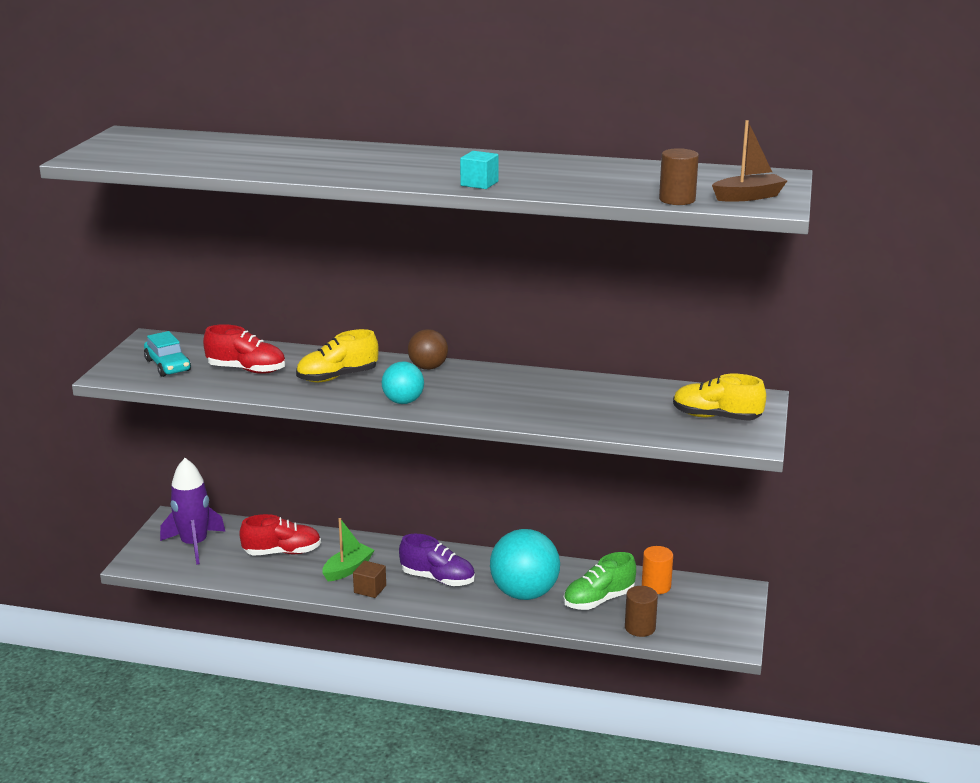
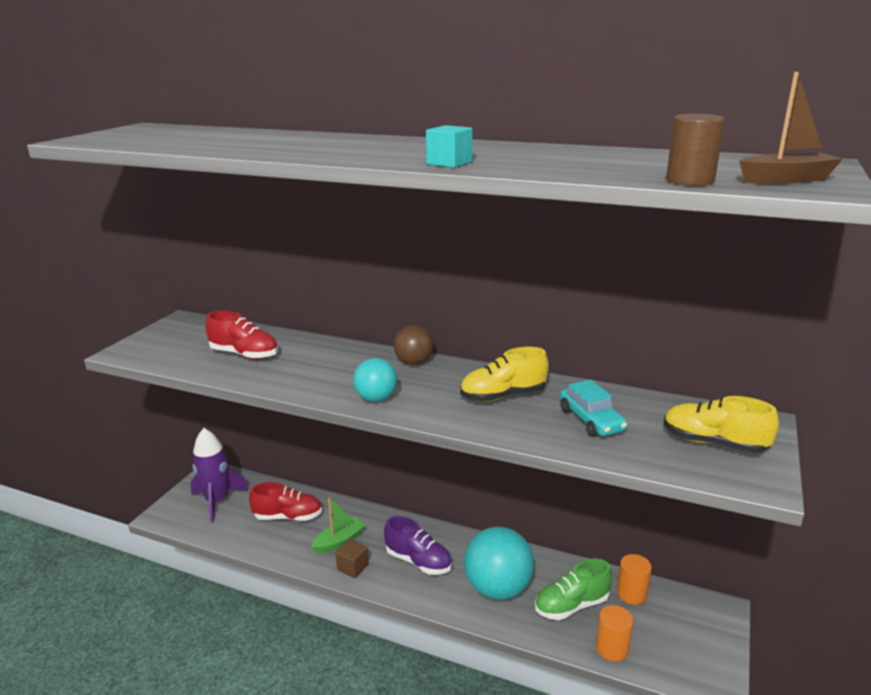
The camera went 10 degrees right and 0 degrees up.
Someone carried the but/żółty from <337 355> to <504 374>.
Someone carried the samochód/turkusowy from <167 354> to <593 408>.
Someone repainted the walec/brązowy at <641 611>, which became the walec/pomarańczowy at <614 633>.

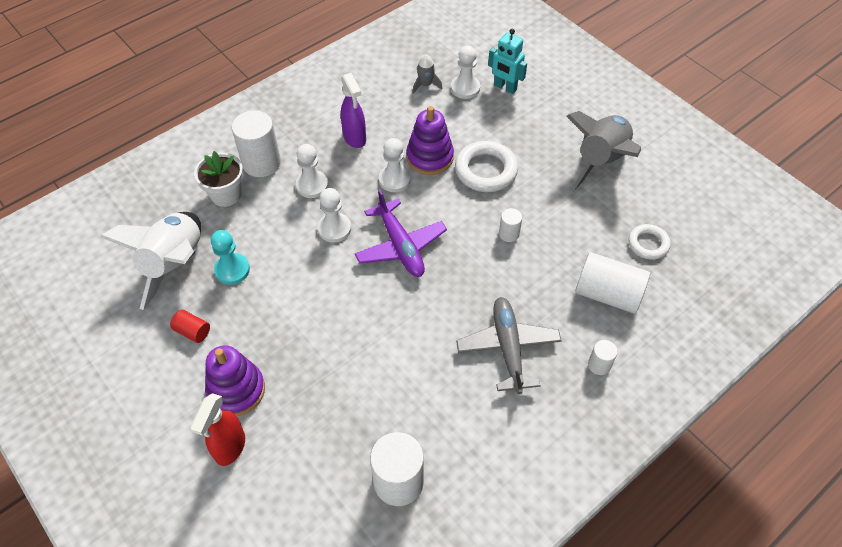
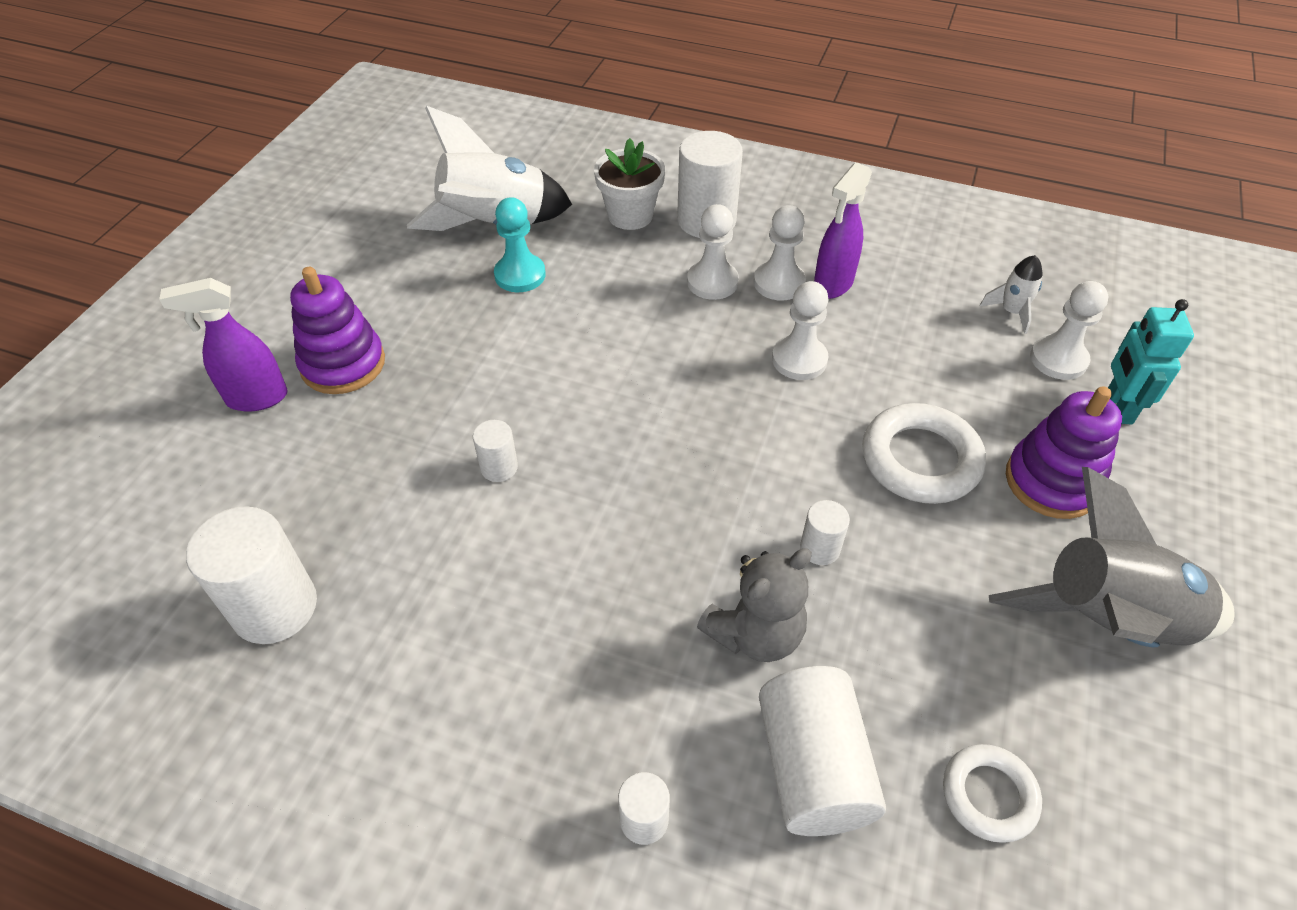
The camera went 60 degrees right and 5 degrees down.
Someone repainted the rakieta/szary at <427 74>, which became the rakieta/biały at <1011 294>.
Someone carried the zabawka nakładanka/fioletowy from <430 140> to <1064 452>.
Someone carried the pionek/biały from <334 215> to <780 253>.
Someone took away the samolot/fioletowy at <401 233>.
Someone took away the samolot/szary at <508 345>.
Someone took away the walec/czerwony at <190 326>.
Someone repainted the spryskiwacz/czerwony at <218 429>, which became the spryskiwacz/fioletowy at <223 345>.
Someone put down the walec/biały at <495 451>.
Someone put down the miś/szary at <754 605>.

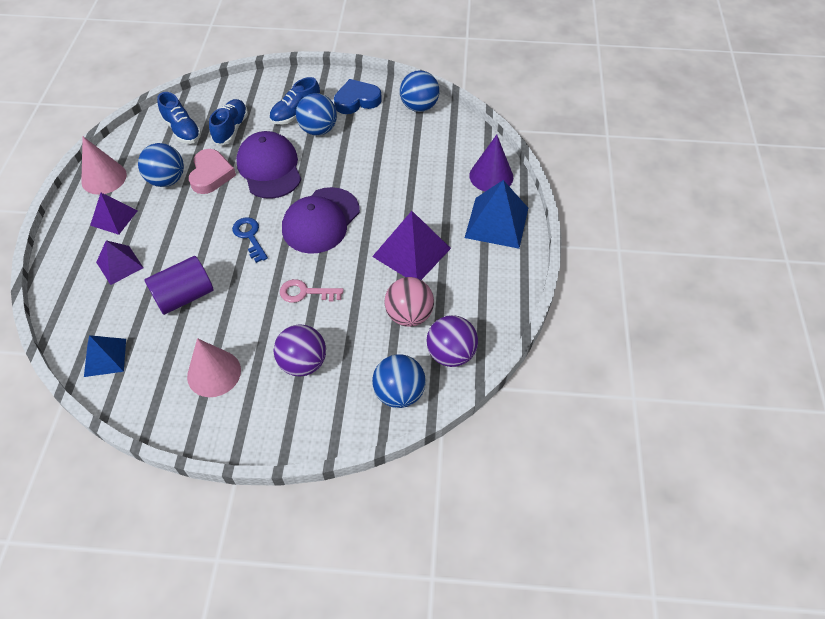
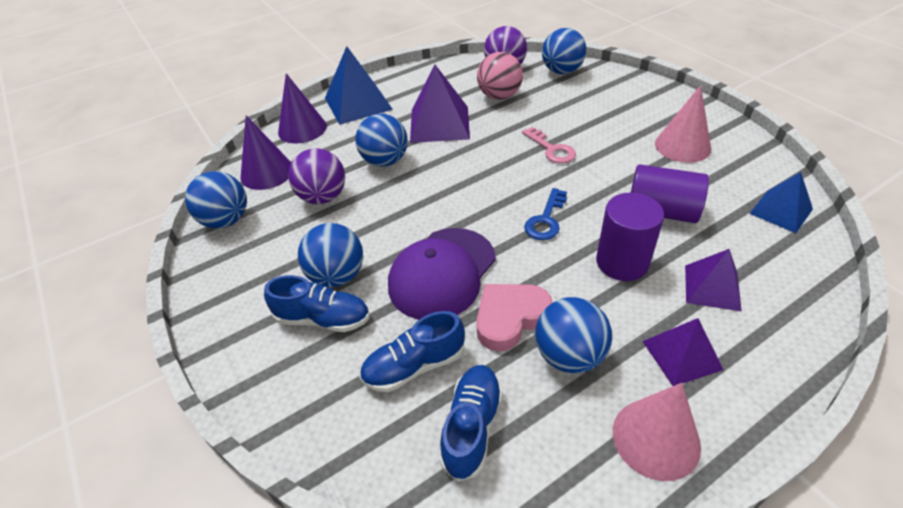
The camera went 125 degrees left and 10 degrees down.
Someone took away the serce/niebieski at <358 96>.
Someone took away the czapka/fioletowy at <321 220>.
Someone carried the piłka/fioletowy from <300 350> to <316 176>.
Someone put down the piłka/niebieski at <381 140>.
Someone put down the stożek/fioletowy at <266 152>.
Someone put down the walec/fioletowy at <630 236>.

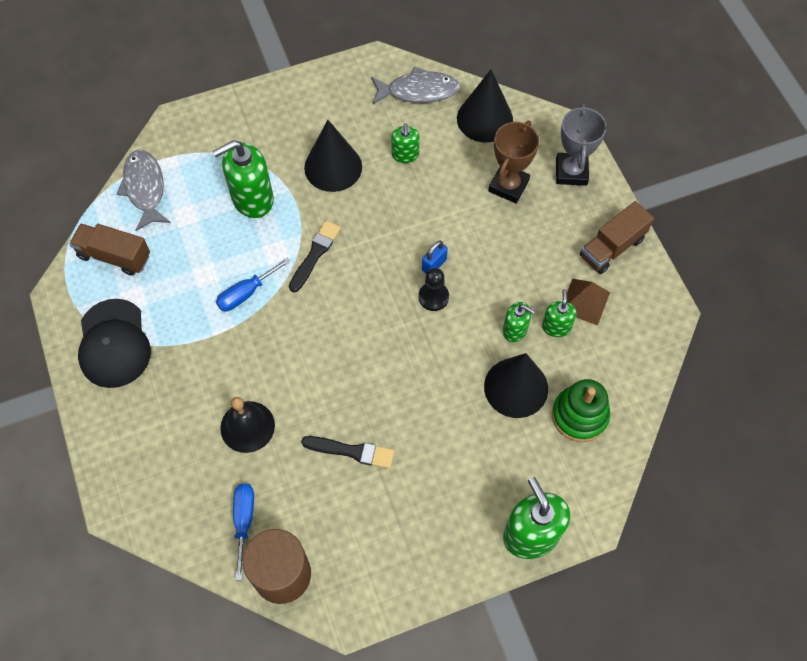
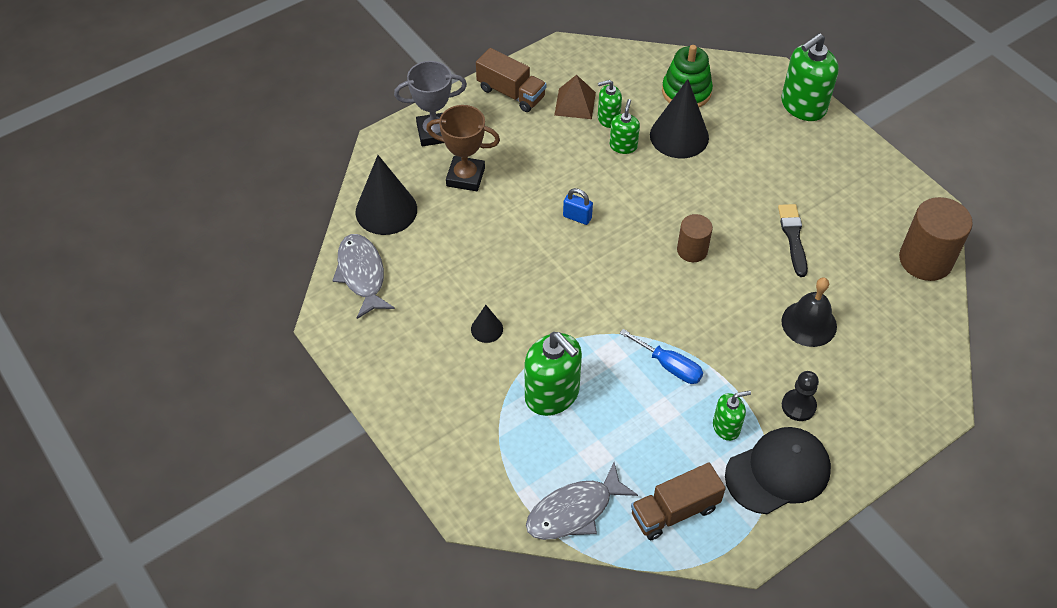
The camera went 105 degrees left and 10 degrees down.
Someone scaled the stożek/czarny at <333 156> by 0.49.
Someone carried the dozownik mydła/zielony from <405 143> to <732 415>.
Someone took away the pędzel/czarny at <315 256>.
Someone rotated the ciężarówka/brązowy at <109 250> by 60 degrees clockwise.
Someone carried the pionek/czarny from <434 289> to <800 396>.
Someone took away the śrubokręt/niebieski at <243 532>.
Someone put down the walec/brązowy at <695 238>.

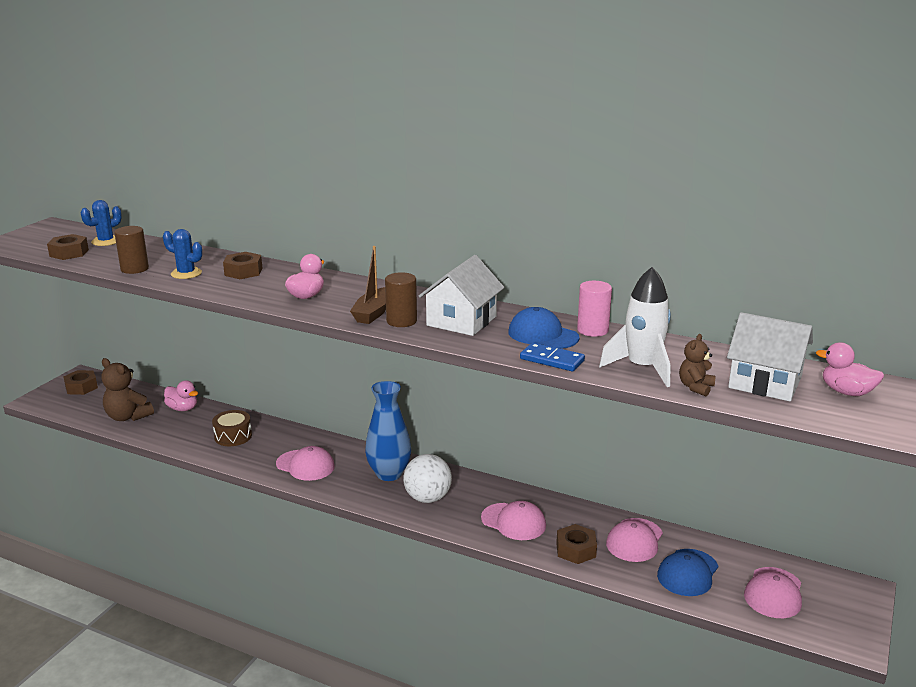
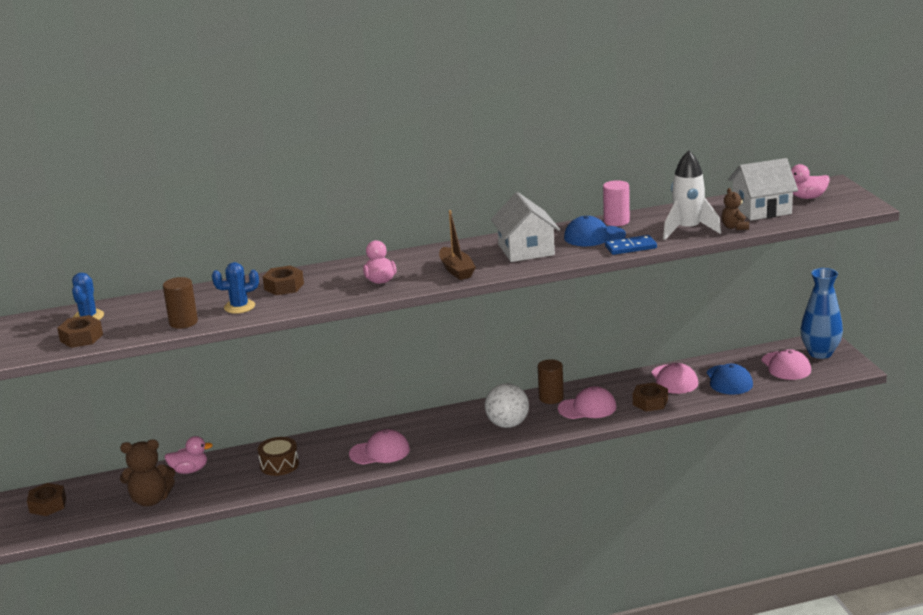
The camera went 40 degrees left and 0 degrees up.
Someone carried the walec/brązowy from <401 299> to <551 381>.
Someone carried the wazon/niebieski from <388 431> to <821 313>.

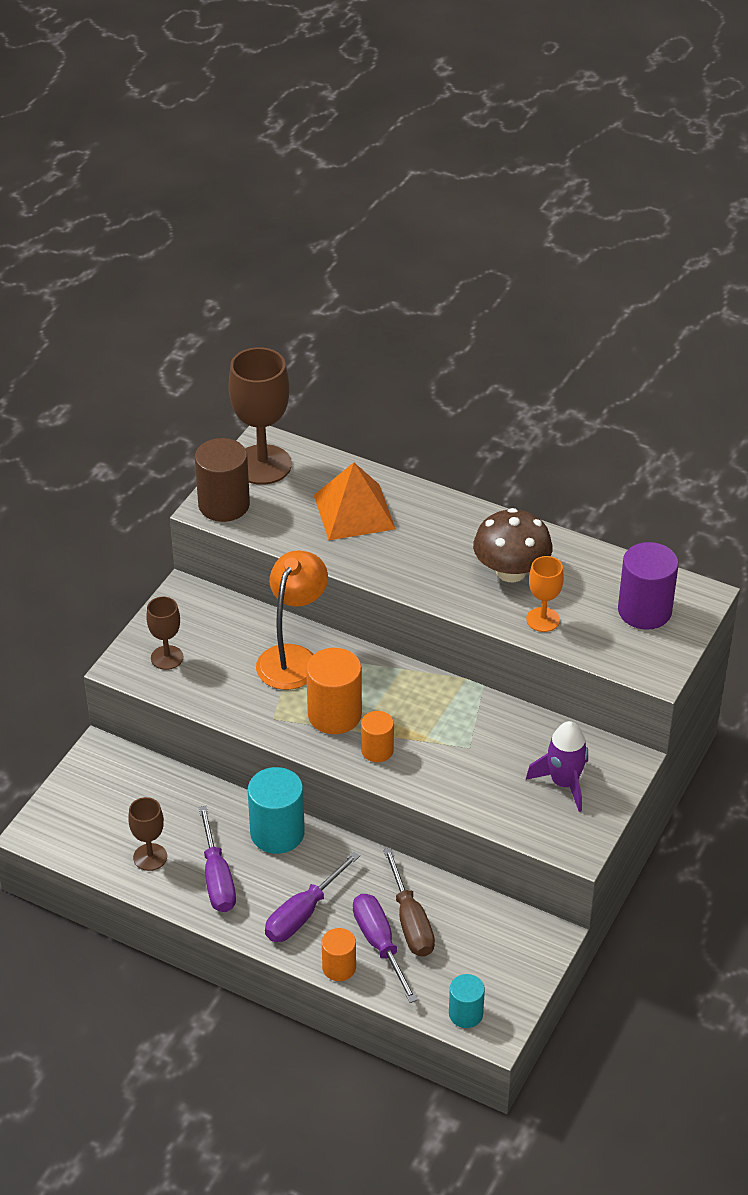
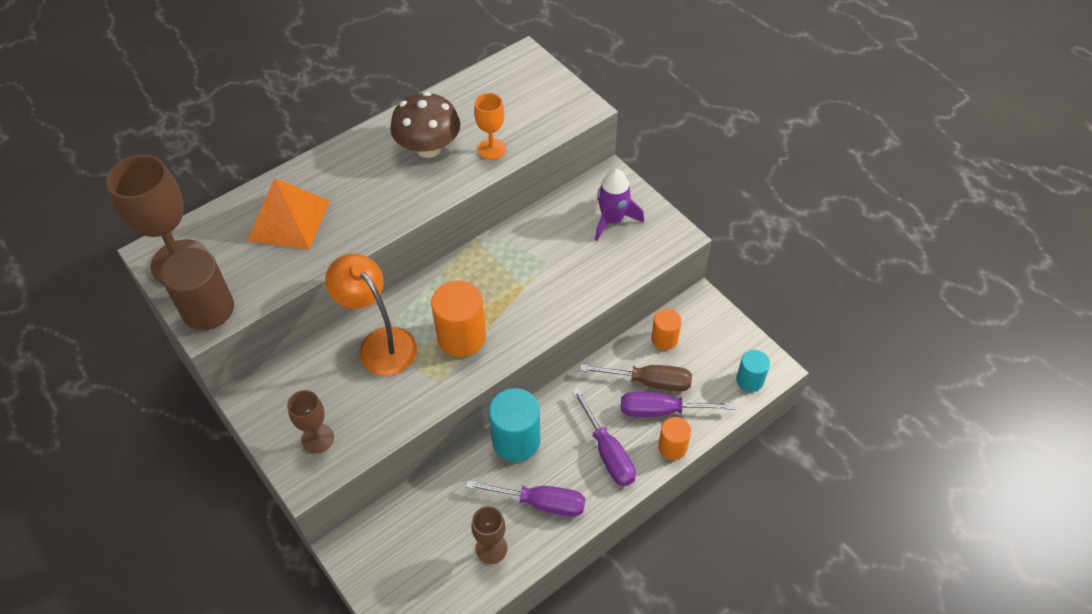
The camera went 65 degrees left and 10 degrees up.
Someone took away the walec/fioletowy at <648 586>.
Someone carried the walec/pomarańczowy from <377 736> to <666 329>.

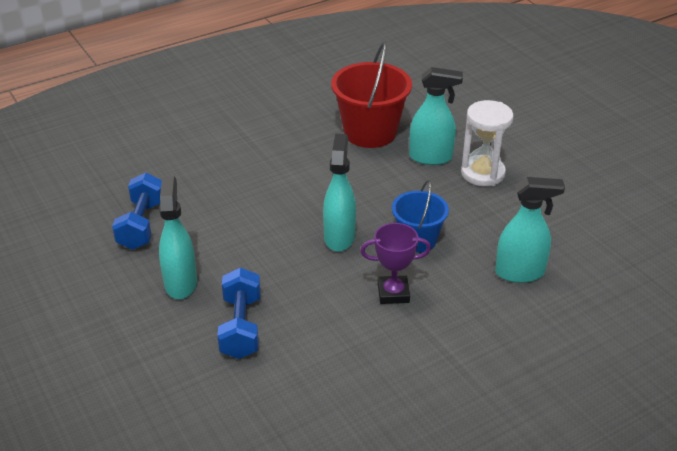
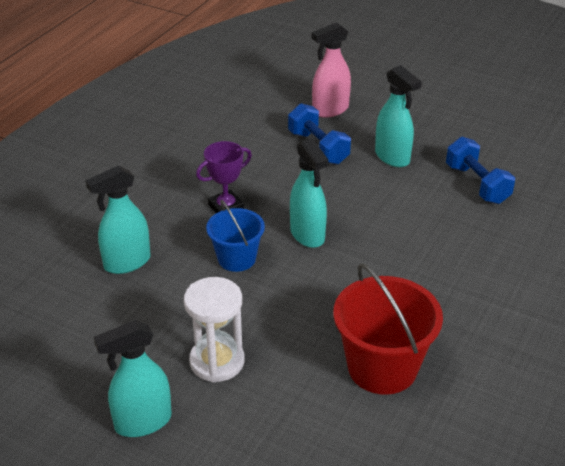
The camera went 150 degrees right and 0 degrees up.
Someone carried the spryskiwacz/turkusowy from <436 116> to <133 378>.
Someone put down the spryskiwacz/różowy at <331 70>.

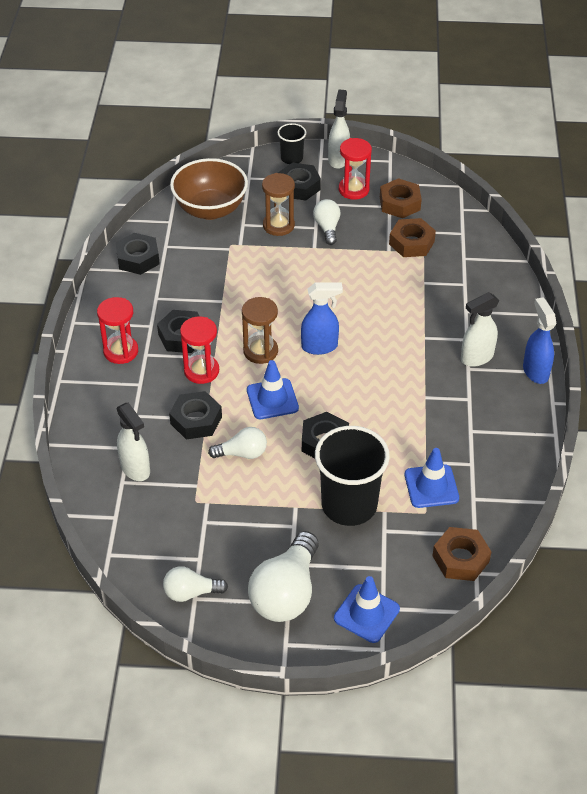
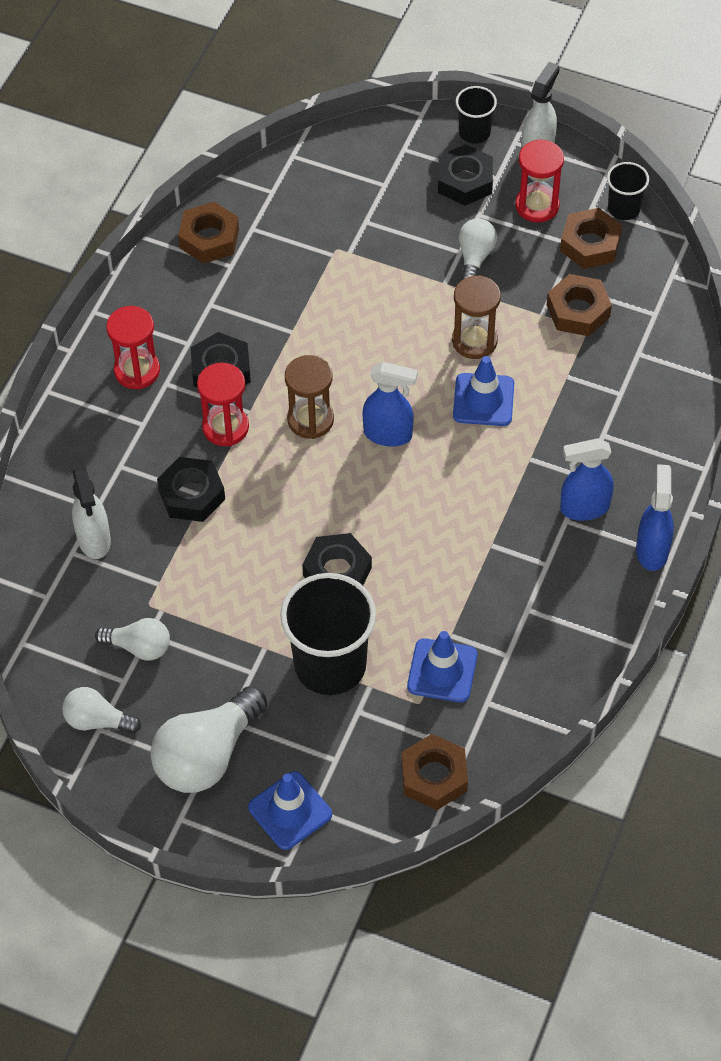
The camera went 20 degrees right and 10 degrees up.
Someone took away the miska/brązowy at <209 189>.
Someone carried the klepsydra/brązowy from <278 204> to <476 317>.
Someone repainted the nakrętka/czarny at <138 254>, which became the nakrętka/brązowy at <208 233>.
Someone repainted the spryskiwacz/biały at <480 329>, which became the spryskiwacz/niebieski at <587 479>.
Someone carried the pachołek/niebieski from <273 389> to <483 391>.
Someone carried the żarówka/biały from <237 443> to <132 639>.
Someone put down the szklanka/czarny at <628 191>.

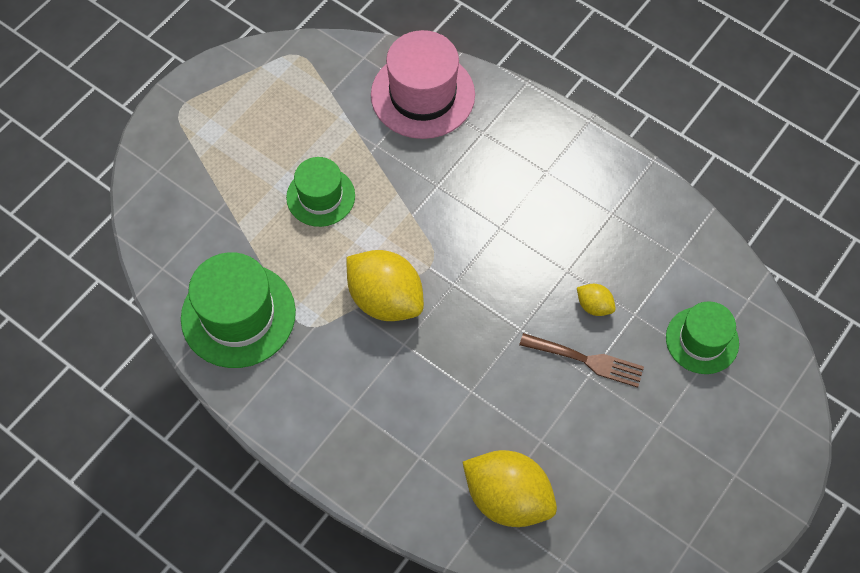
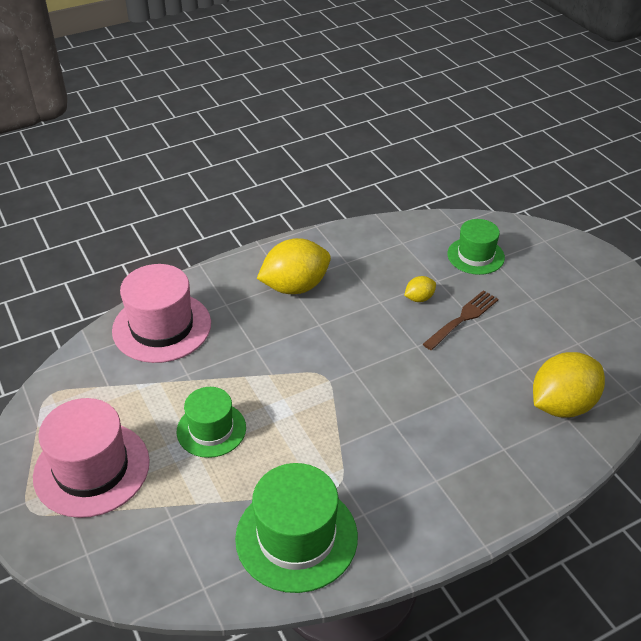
The camera went 65 degrees left and 20 degrees down.
Someone carried the cytryna/żółty from <385 285> to <294 266>.
Someone put down the kapelusz/różowy at <91 458>.

